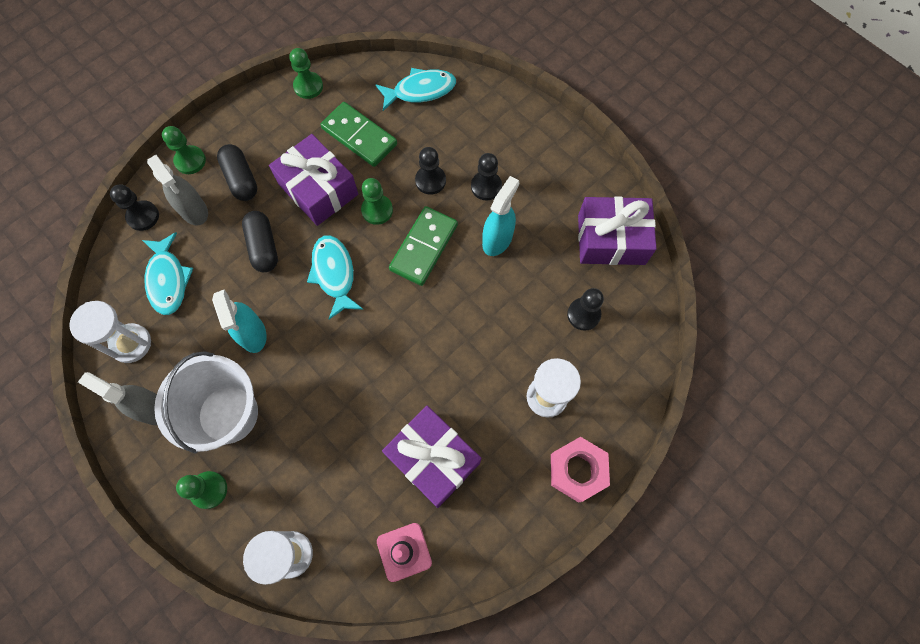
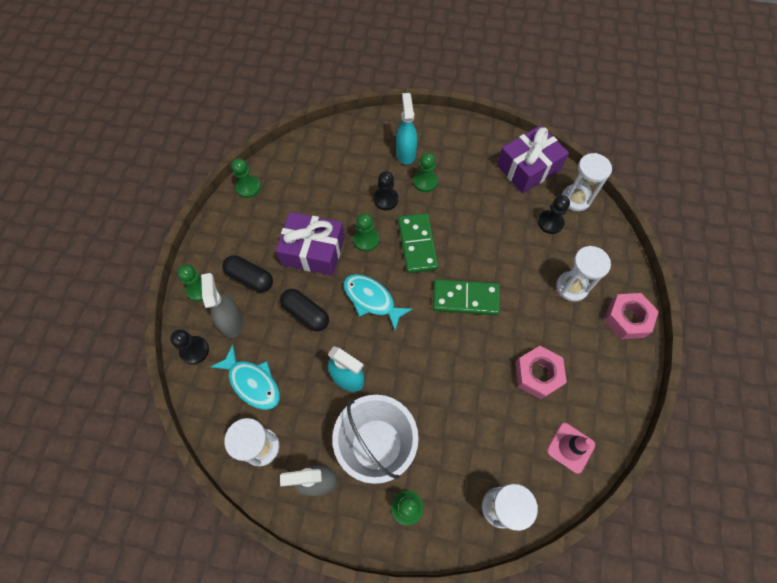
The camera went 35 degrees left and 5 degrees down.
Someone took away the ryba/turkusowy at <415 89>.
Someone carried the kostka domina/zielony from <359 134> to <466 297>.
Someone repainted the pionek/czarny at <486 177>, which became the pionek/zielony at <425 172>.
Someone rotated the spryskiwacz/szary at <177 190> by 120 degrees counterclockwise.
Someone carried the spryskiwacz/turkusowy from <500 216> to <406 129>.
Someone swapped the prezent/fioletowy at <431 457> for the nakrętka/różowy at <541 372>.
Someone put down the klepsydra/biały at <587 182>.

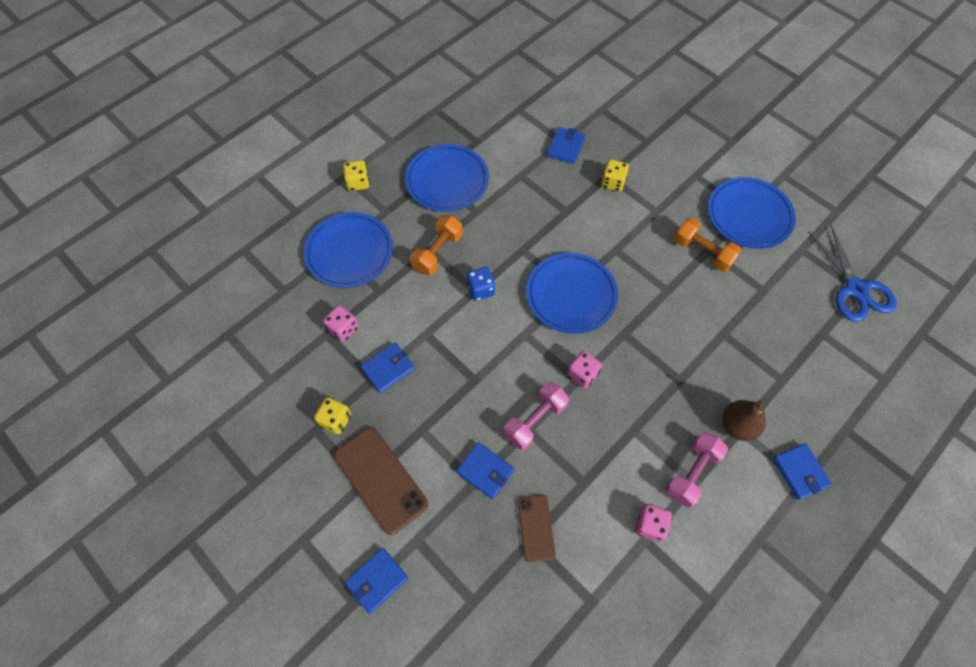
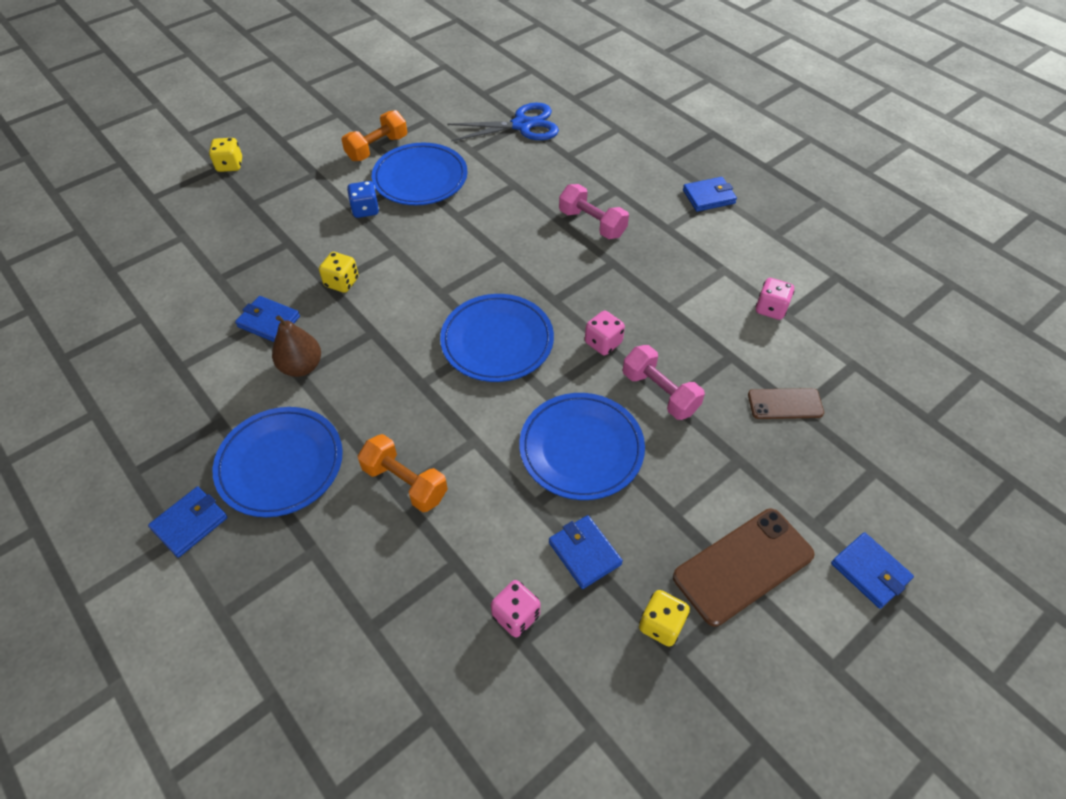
The camera went 85 degrees left and 10 degrees down.
Someone carried the kostka do gry/żółty from <356 175> to <225 155>.
Someone carried the talerz/niebieski from <348 250> to <582 446>.
Someone carried the hantel/pomarańczowy from <708 245> to <374 135>.
Someone carried the kostka do gry/niebieski from <481 284> to <363 199>.
Someone carried the gruszka/brązowy from <744 420> to <296 346>.
Someone carried the hantel/różowy from <697 470> to <594 211>.
Someone carried the portfel/niebieski from <485 470> to <188 522>.

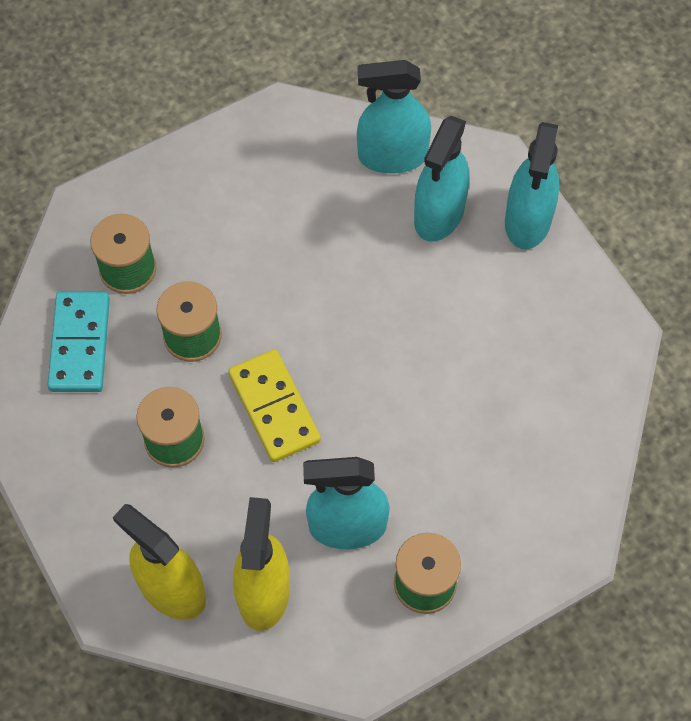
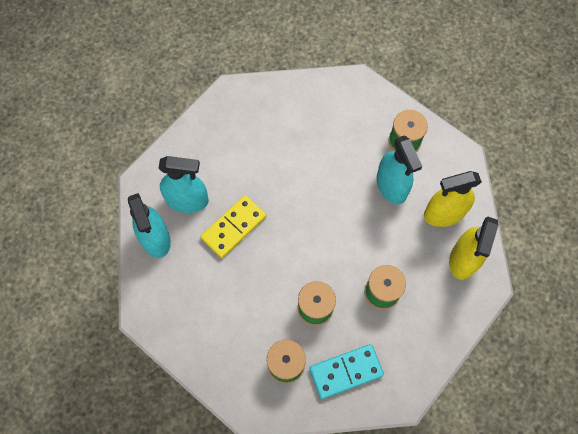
The camera went 110 degrees left and 5 degrees up.
Someone took away the spryskiwacz/turkusowy at <532 185>.
Someone carried the kostka domina/żółty from <274 405> to <233 226>.

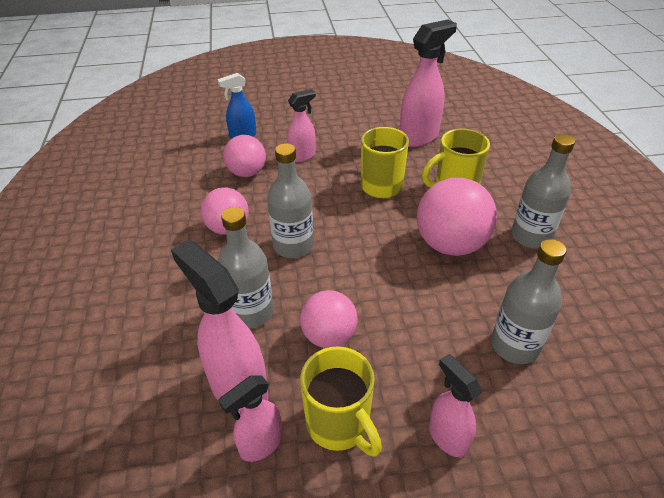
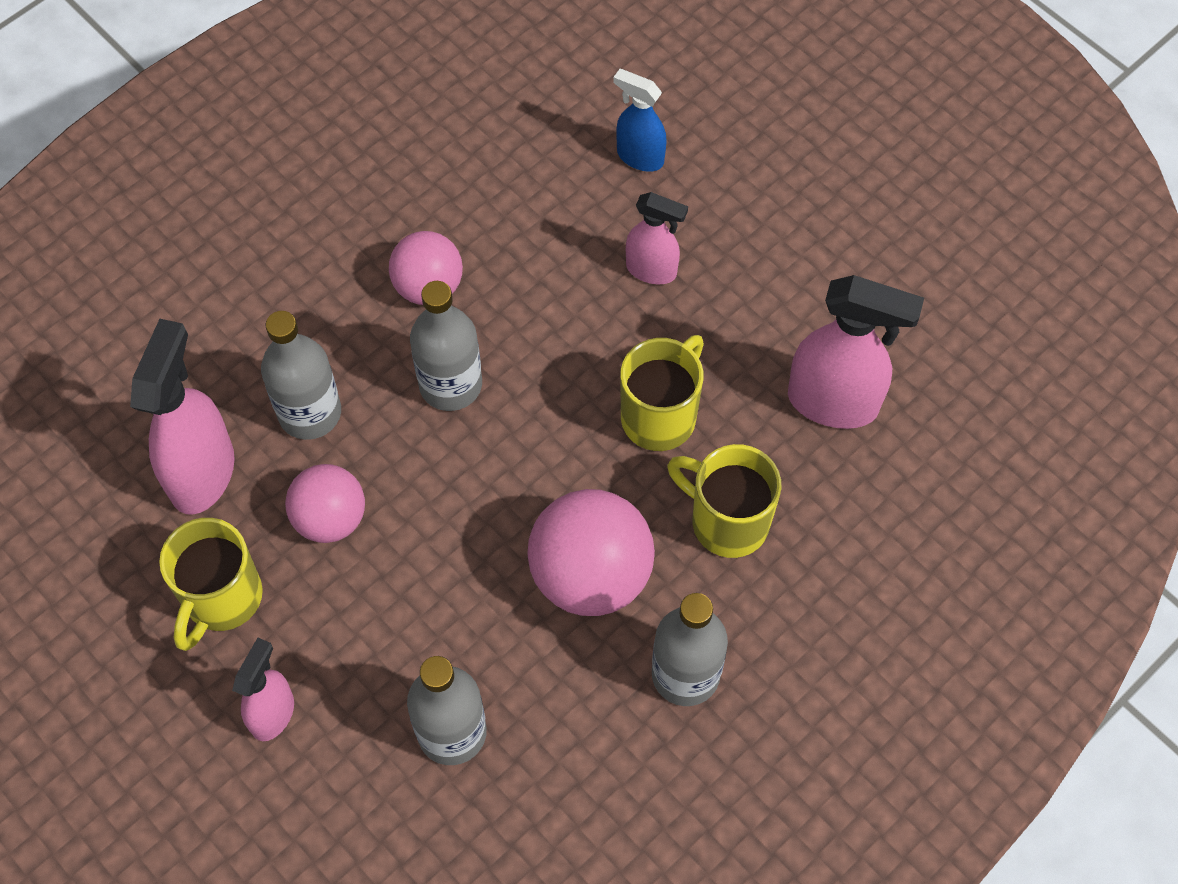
The camera went 55 degrees right and 20 degrees up.
Someone took away the piłka/różowy at <244 156>.
Someone took away the spryskiwacz/różowy at <250 419>.

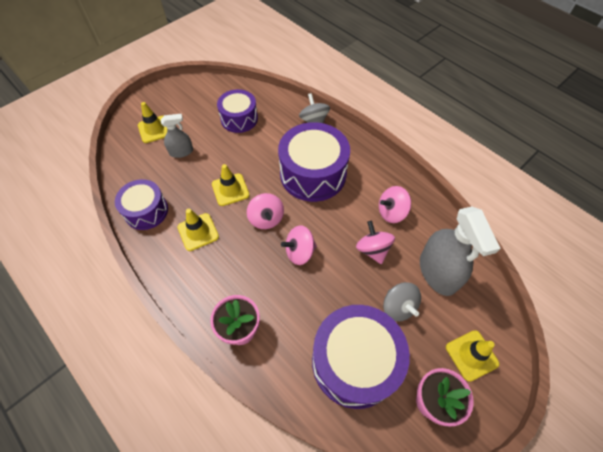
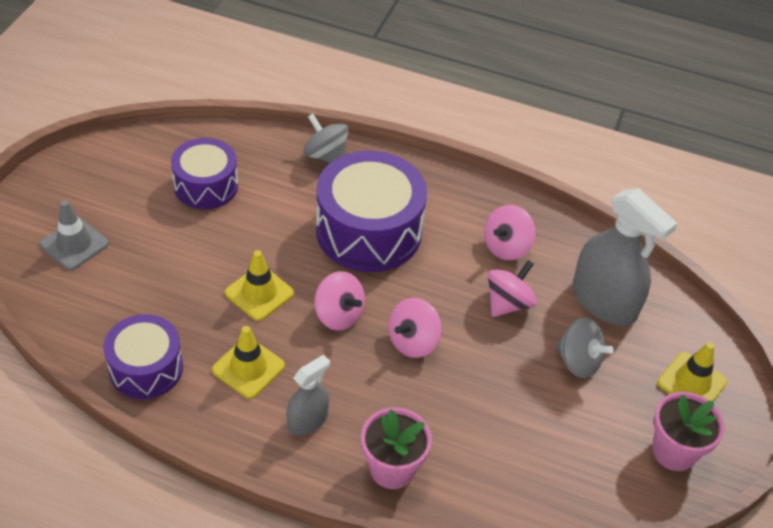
The camera went 30 degrees left and 10 degrees down.
Someone repainted the pachołek/żółty at <152 122>, which became the pachołek/szary at <74 235>.
Someone carried the spryskiwacz/szary from <177 136> to <308 395>.
Someone rotated the bączek/różowy at <375 242> by 90 degrees clockwise.
Someone took away the bęben/fioletowy at <361 357>.

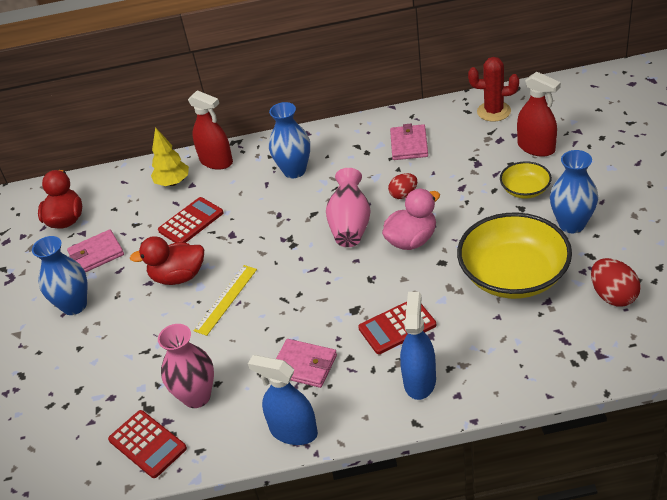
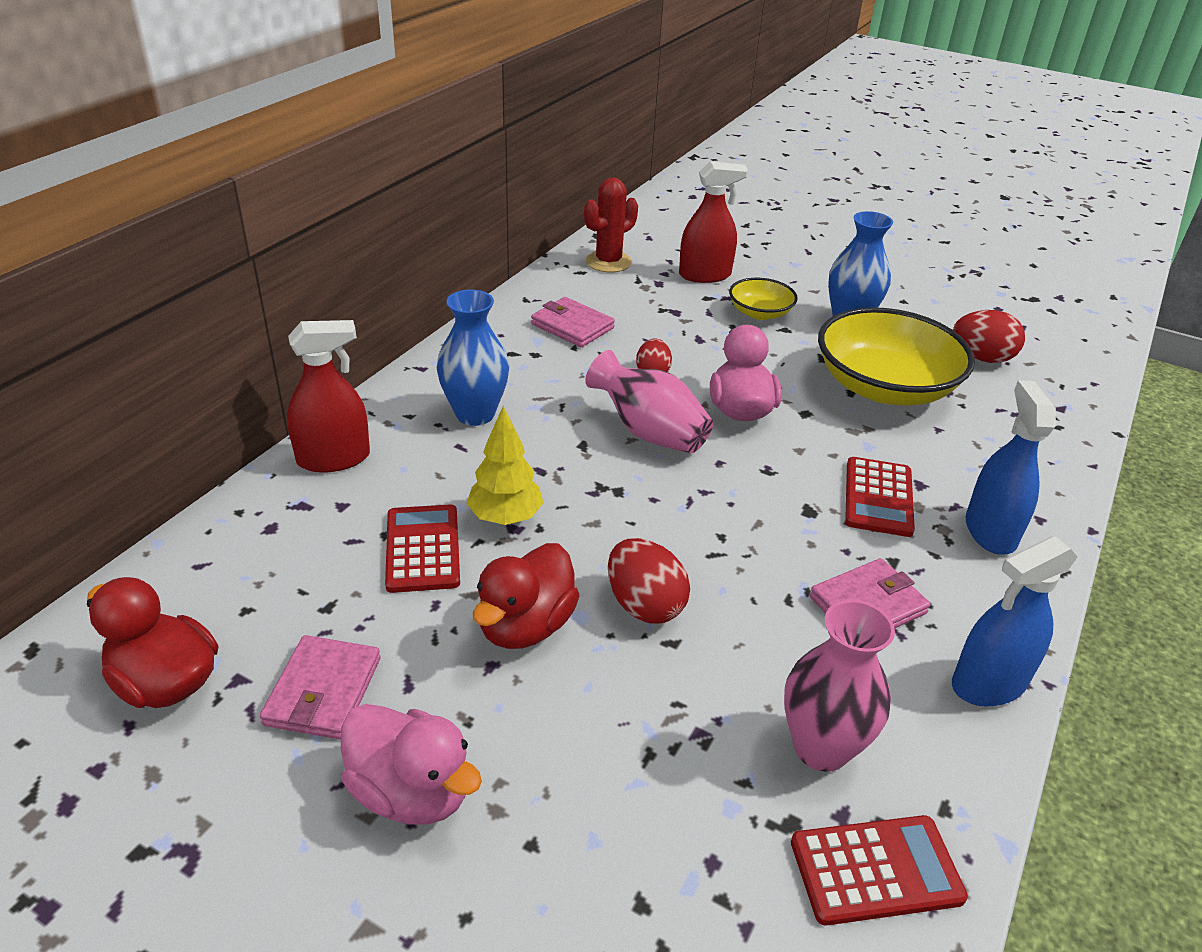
The camera went 60 degrees left and 5 degrees down.
Someone carried the drzewko/żółty from <170 156> to <505 465>.
Someone swapped the wazon/niebieski at <59 275> for the kaczka/różowy at <411 764>.
Someone swapped the linijka/żółty at <225 300> for the jajko/czerwony at <649 581>.
Someone rotated the spryskiwacz/niebieski at <418 346> by 45 degrees clockwise.

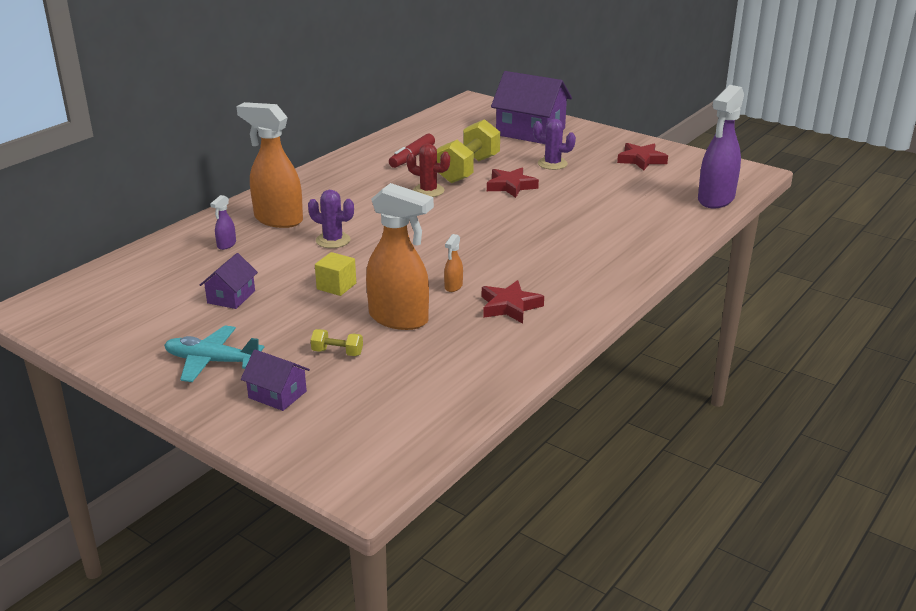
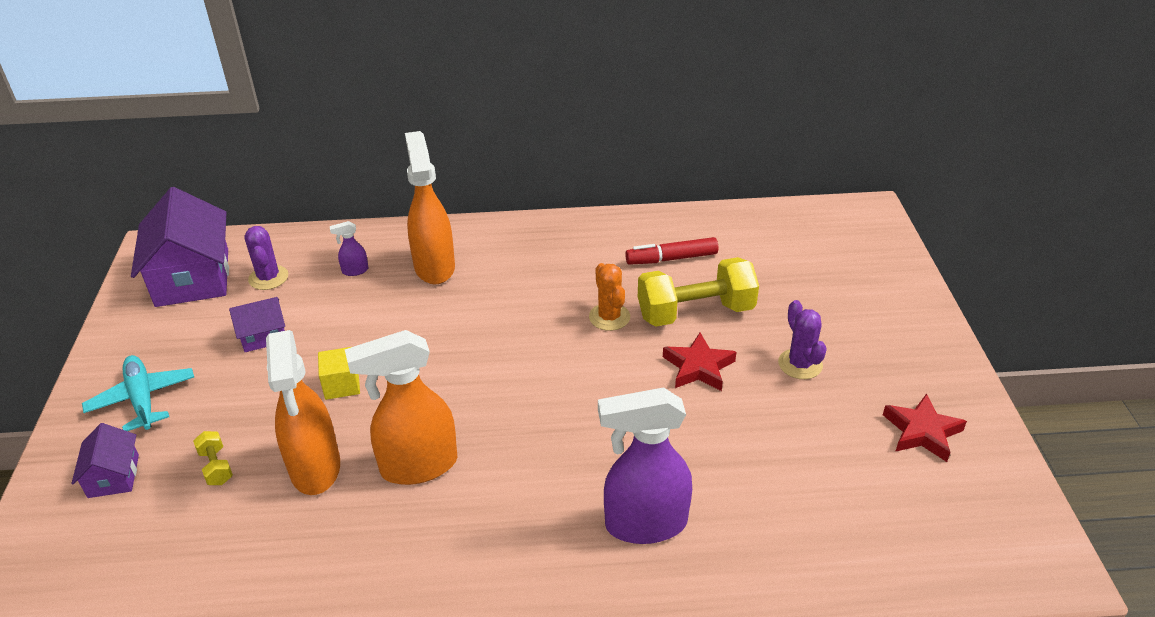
The camera went 50 degrees right and 10 degrees up.
Someone carried the domek/fioletowy from <531 107> to <180 247>.
Someone carried the spryskiwacz/fioletowy from <721 146> to <645 466>.
Someone repainted the kaktus/czerwony at <428 170>, which became the kaktus/pomarańczowy at <609 297>.
Someone carried the kaktus/fioletowy from <331 219> to <266 258>.
Someone scaled the spryskiwacz/pomarańczowy at <453 263> by 2.37.
Someone took away the gwiazda/czerwony at <513 302>.

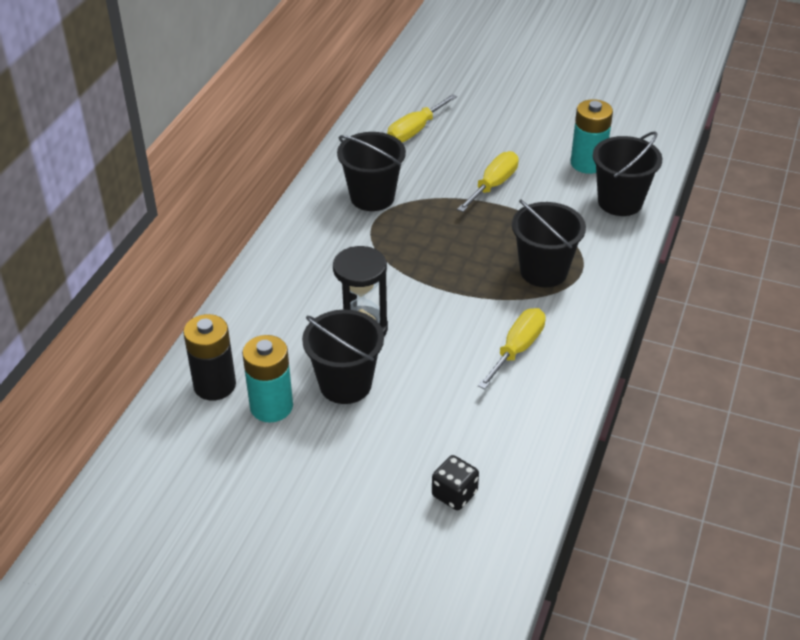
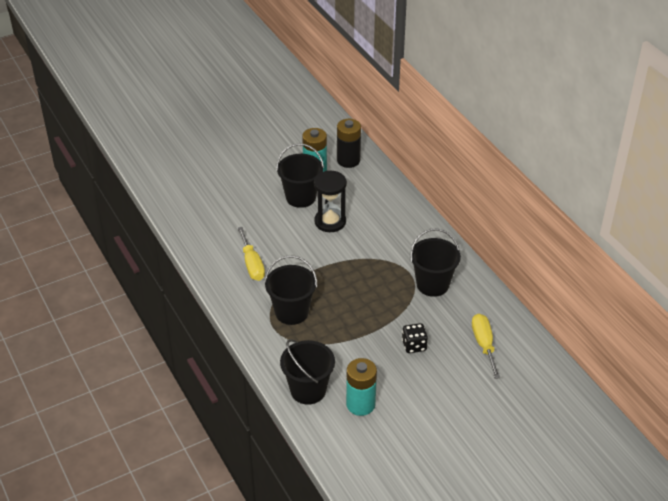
The camera went 130 degrees right and 0 degrees up.
Someone took away the śrubokręt/żółty at <488 181>.
Someone carried the kostka do gry/czarny from <455 482> to <415 338>.

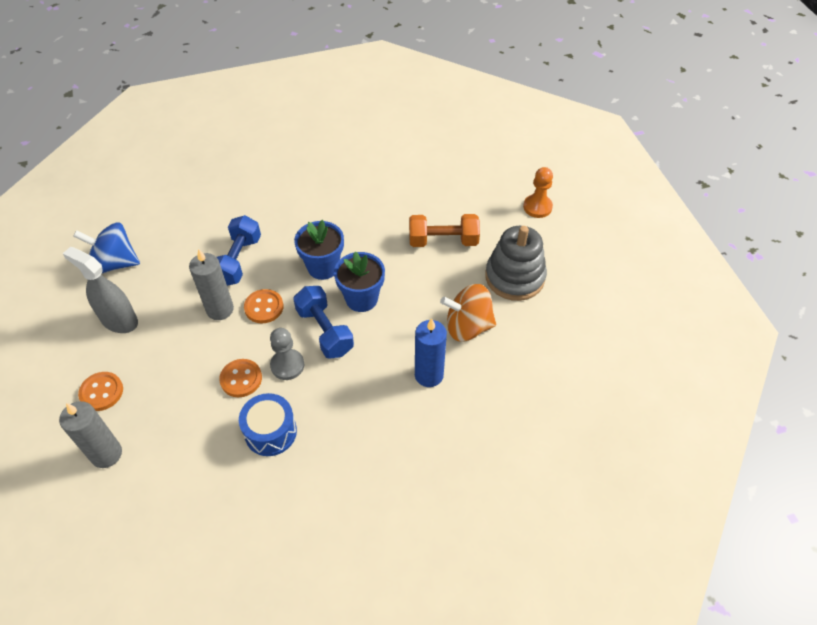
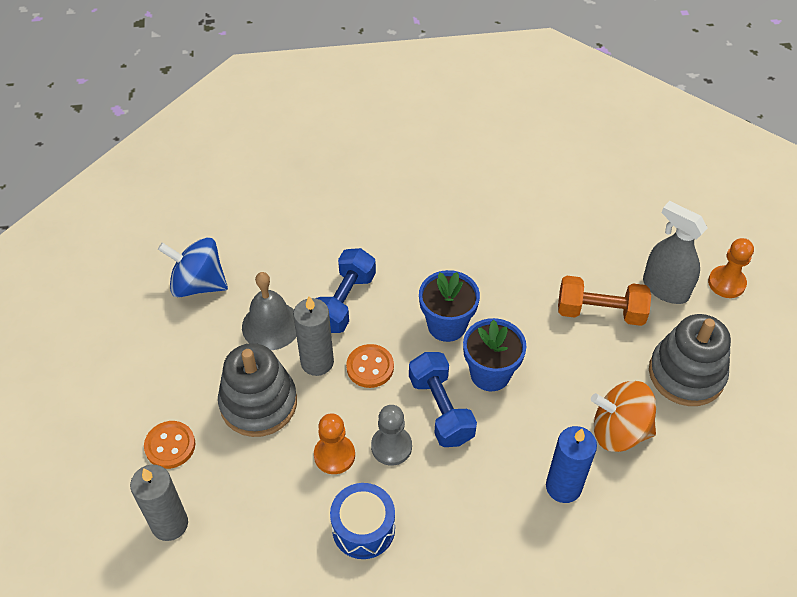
The camera went 10 degrees right and 0 degrees up.
Someone carried the spryskiwacz/szary from <100 290> to <675 252>.
Someone swapped the guzik/pomarańczowy at <240 378> for the pionek/pomarańczowy at <334 443>.
Someone put down the dzwonek/szary at <269 311>.
Someone put down the zabawka nakładanka/szary at <257 390>.

